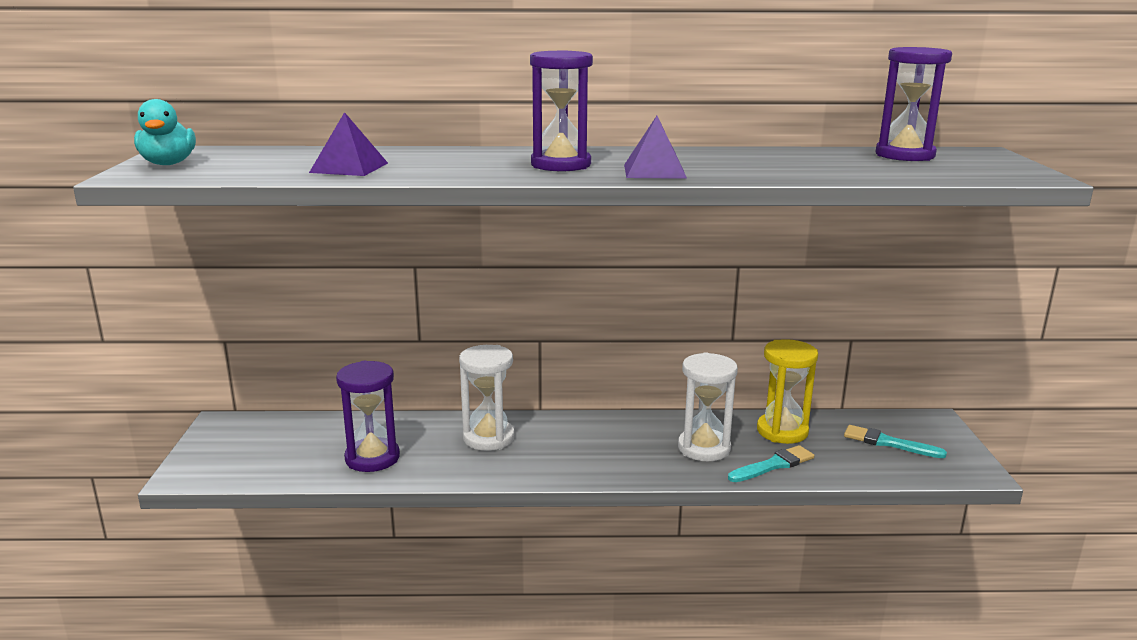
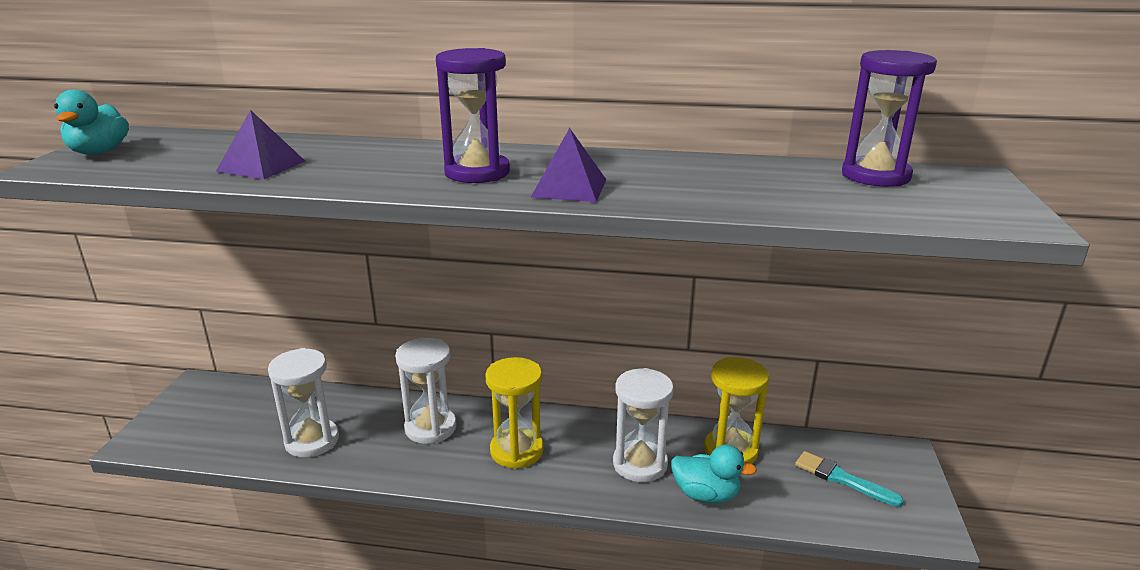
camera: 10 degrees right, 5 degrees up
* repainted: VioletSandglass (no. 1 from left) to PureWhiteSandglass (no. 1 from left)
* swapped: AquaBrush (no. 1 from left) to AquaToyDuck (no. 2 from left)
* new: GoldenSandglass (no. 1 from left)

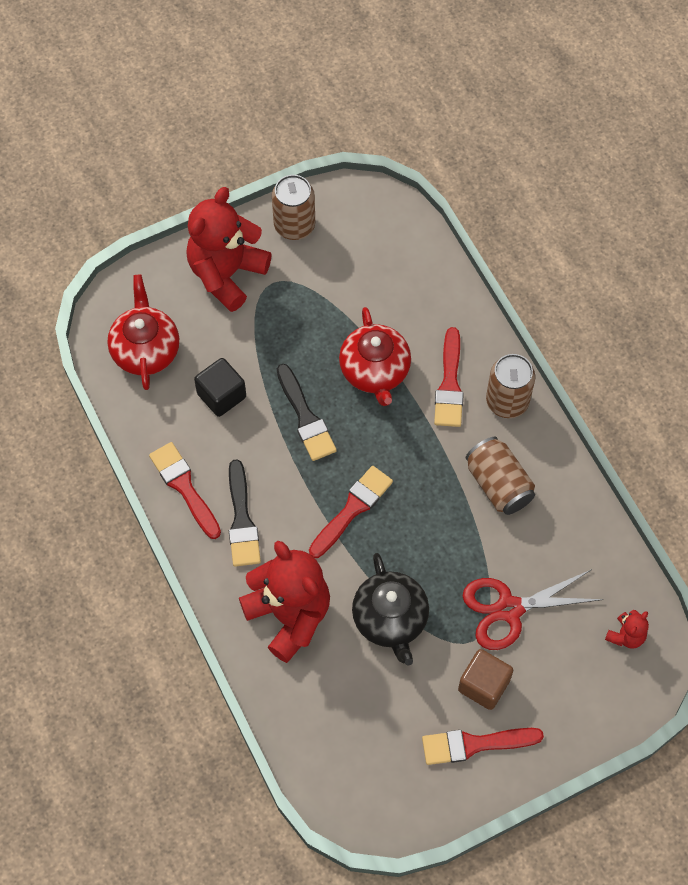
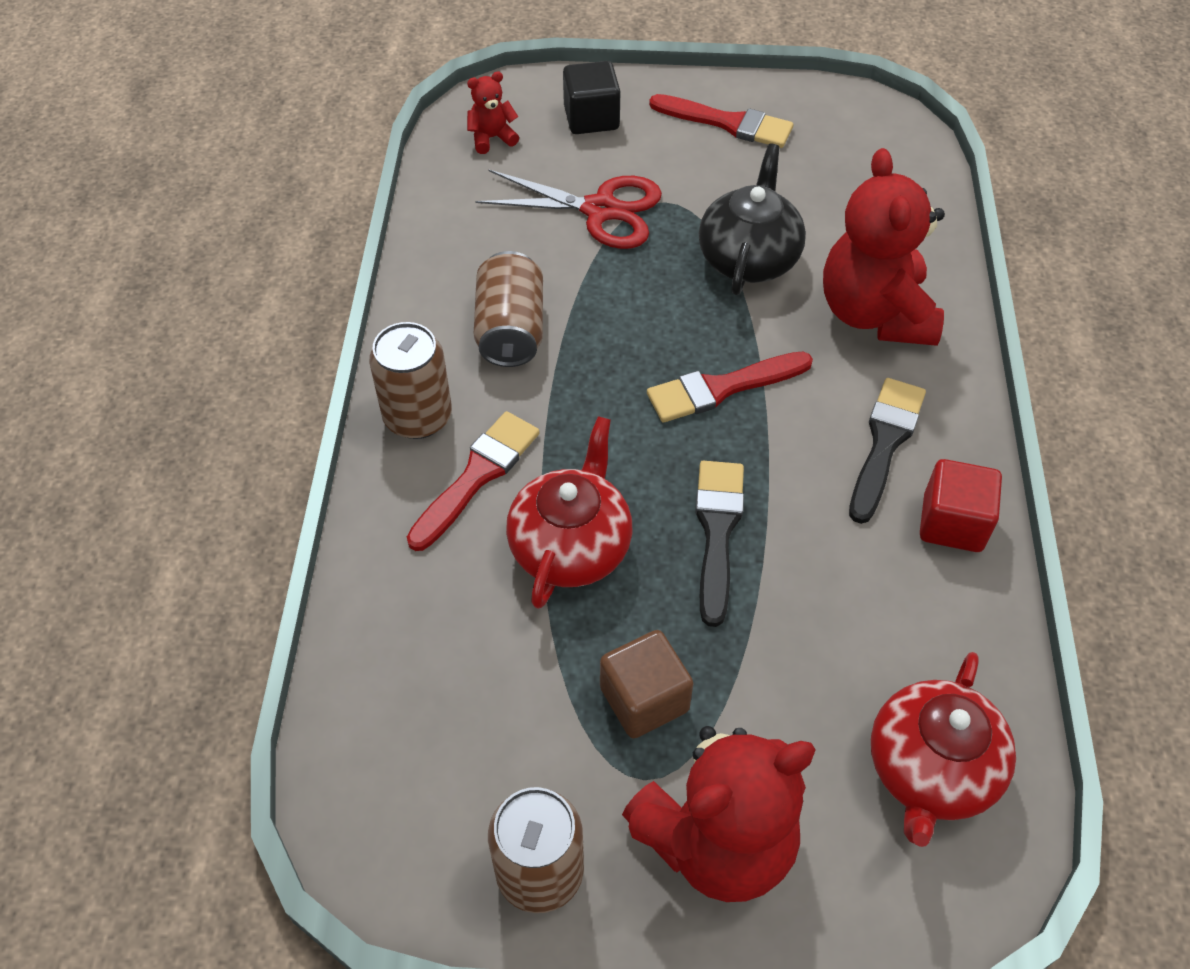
camera: 150 degrees left, 10 degrees down
* swapped: CrimsonBrush (no. 1 from left) to CrimsonCube
* shifted: JetBlackCube
* shifted: DarkBrownCube

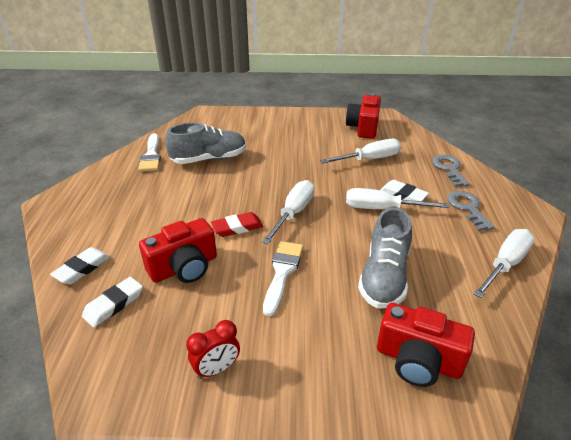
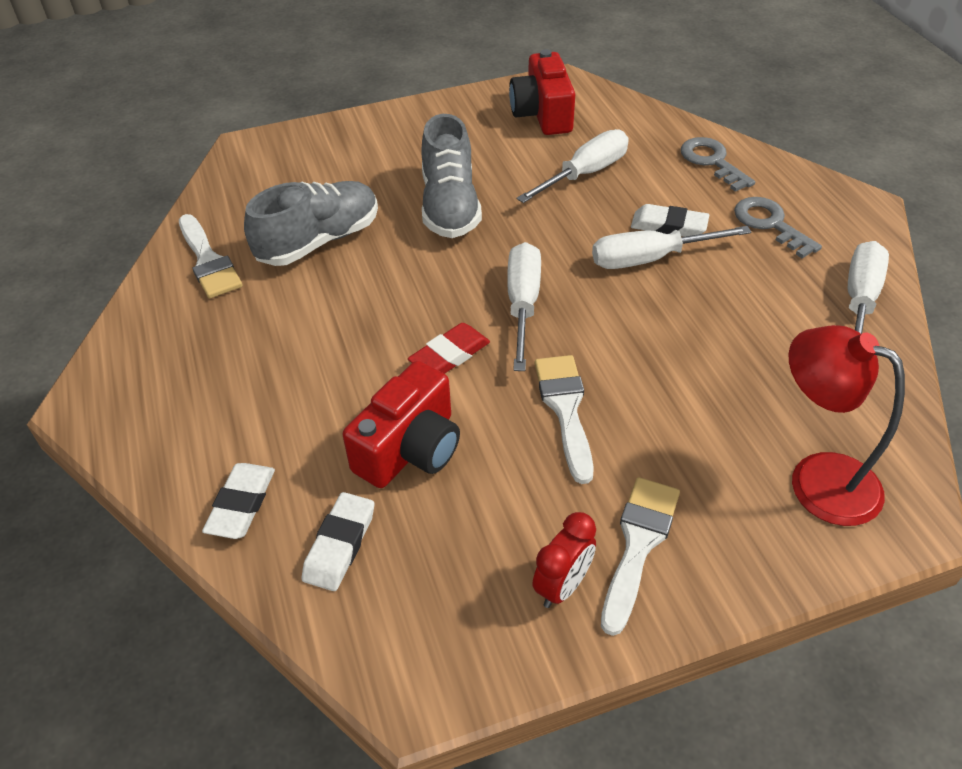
camera: 20 degrees left, 10 degrees up
* shifted: AshGreySneaker (no. 2 from left)
* swapped: CrimsonCamera (no. 3 from left) to CrimsonDeskLamp
* new: PureWhiteBrush (no. 3 from left)

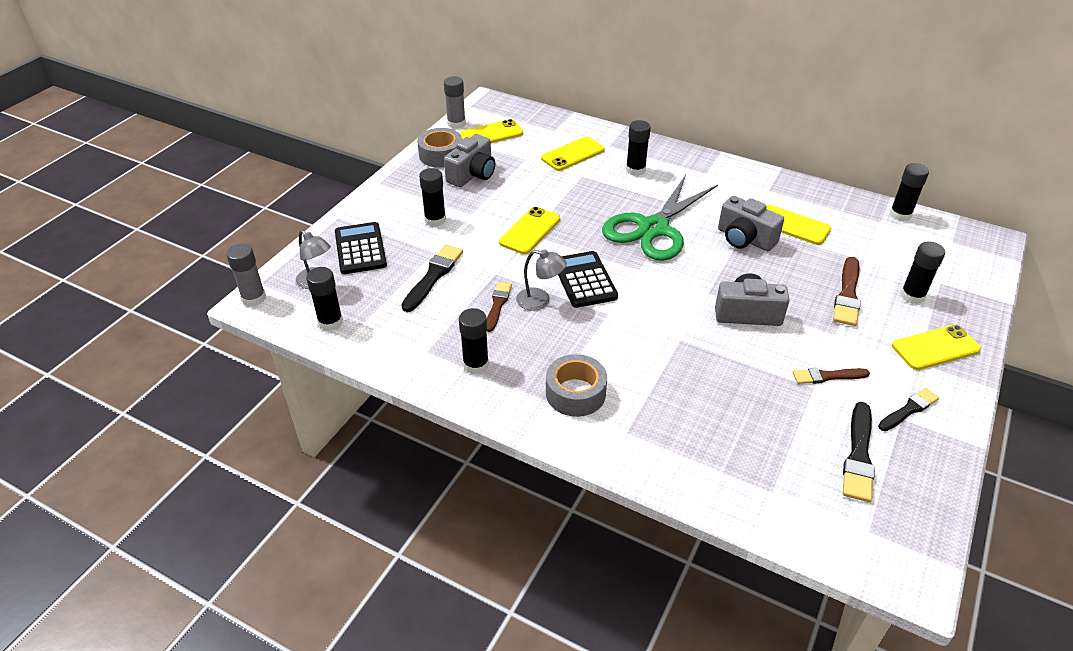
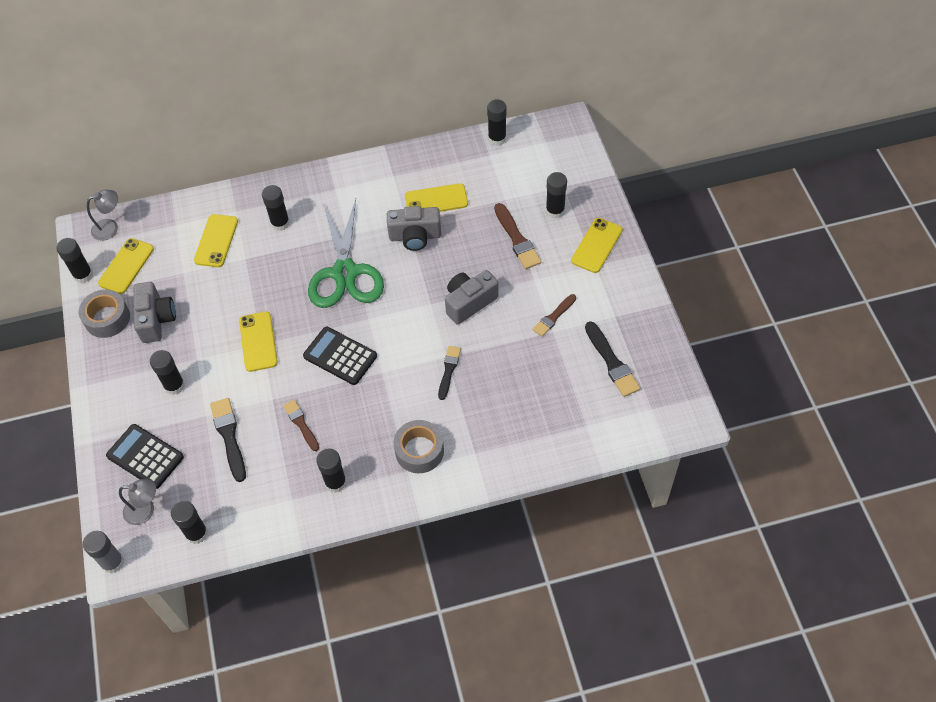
camera: 40 degrees left, 15 degrees up
* repainted: AshGreyStickOfGlue (no. 2 from left) to JetBlackStickOfGlue (no. 1 from left)
* shifted: AshGreyDeskLamp (no. 2 from left in the first image) to AshGreyDeskLamp (no. 1 from left)
* shifted: JetBlackBrush (no. 3 from left in the first image) to JetBlackBrush (no. 2 from left)

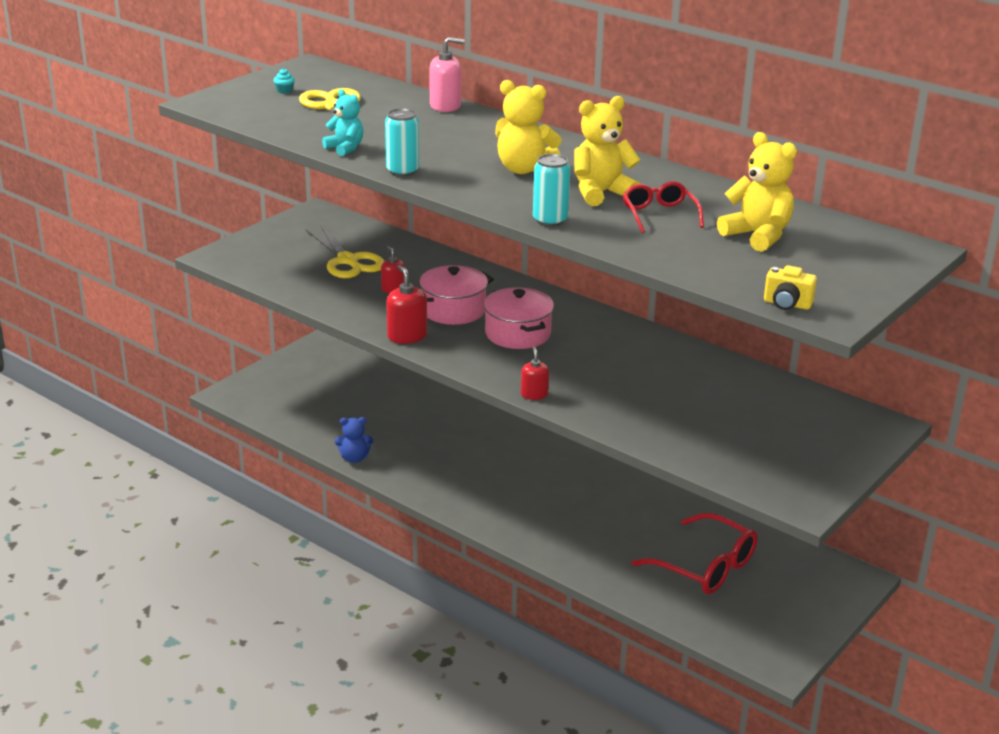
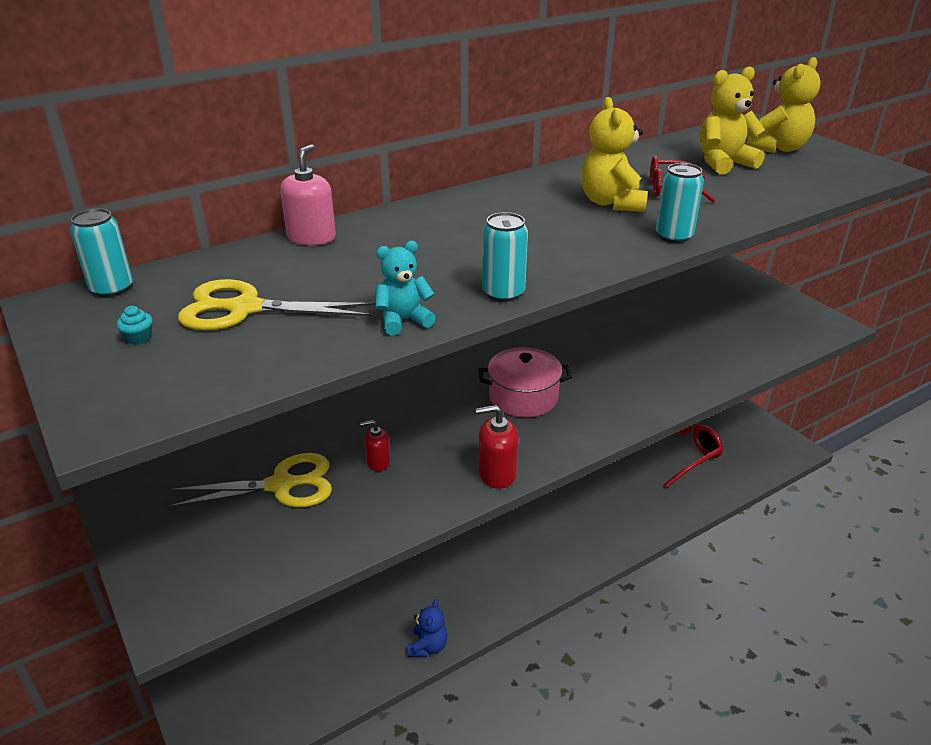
camera: 70 degrees left, 5 degrees up
* gone: PinkPot (no. 1 from left)
* shifted: GoldenTeddy (no. 1 from left in the first image) to GoldenTeddy (no. 3 from left)
* gone: CrimsonPumpBottle (no. 3 from left)
* gone: GoldenCamera
* new: AquaSodaCan (no. 1 from left)

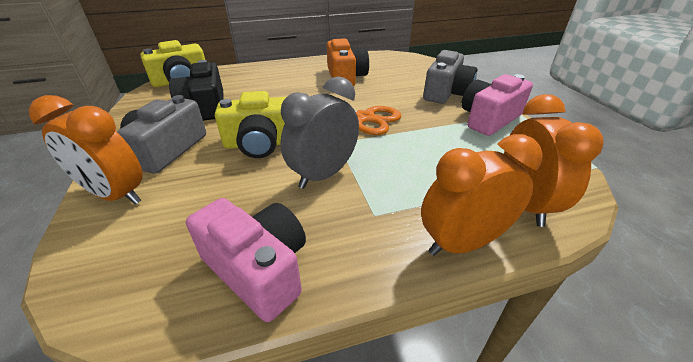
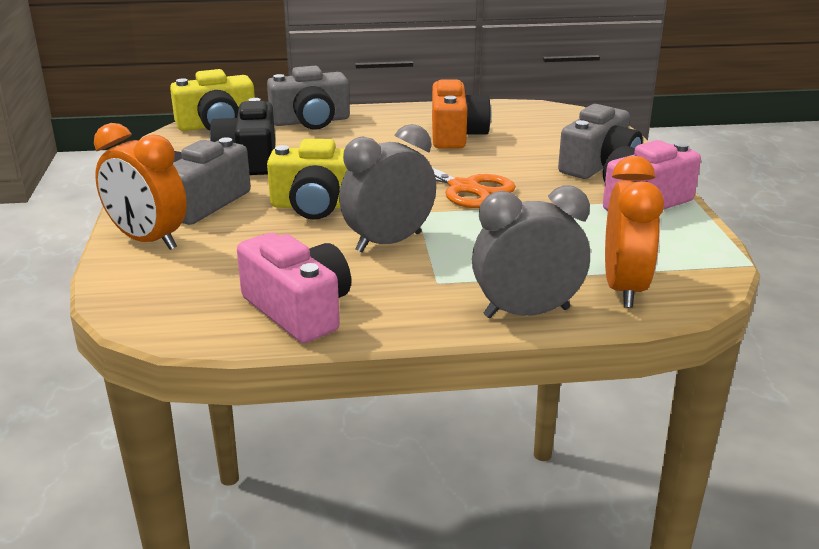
camera: 10 degrees right, 10 degrees down
* repainted: BrightOrangeBedsideClock (no. 2 from left) to AshGreyBedsideClock (no. 2 from left)
* new: AshGreyCamera (no. 2 from left)

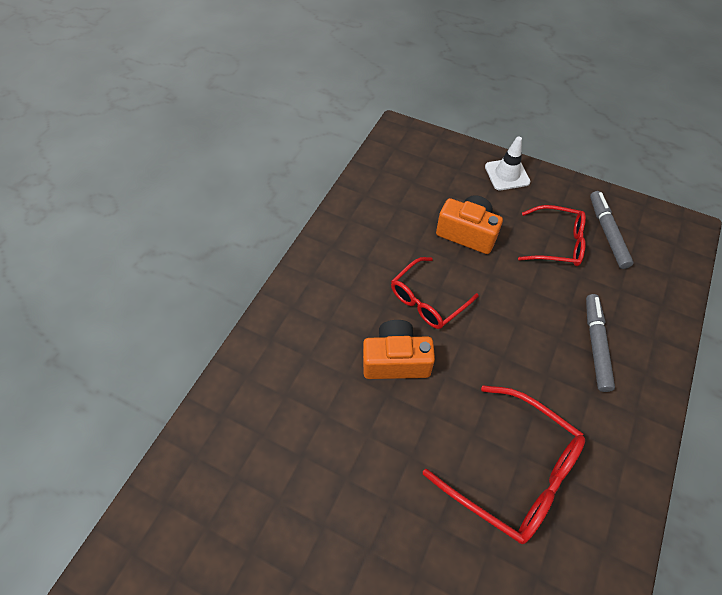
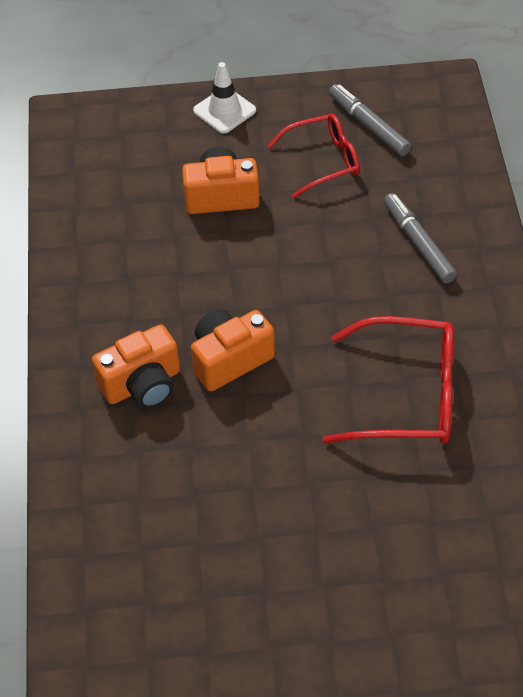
camera: 30 degrees left, 5 degrees down
* gone: CrimsonSpectacles (no. 1 from left)
* new: BrightOrangeCamera (no. 1 from left)

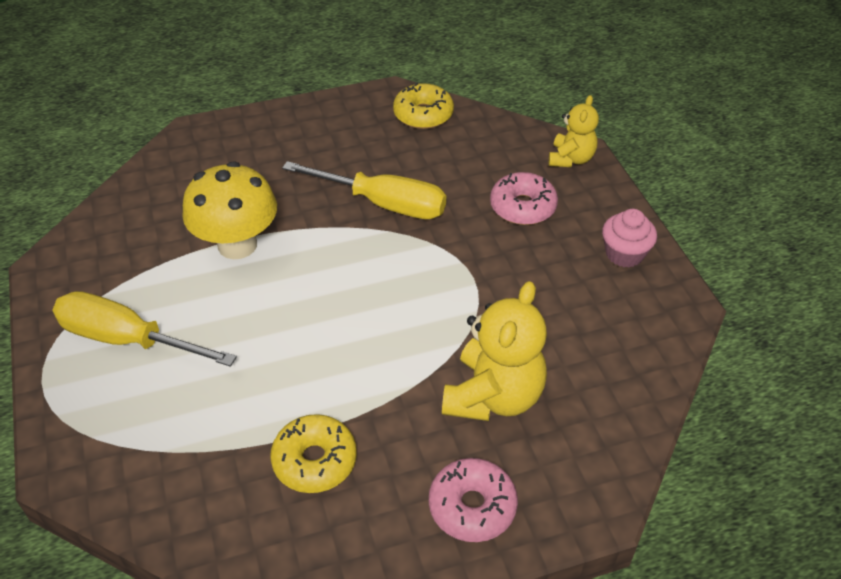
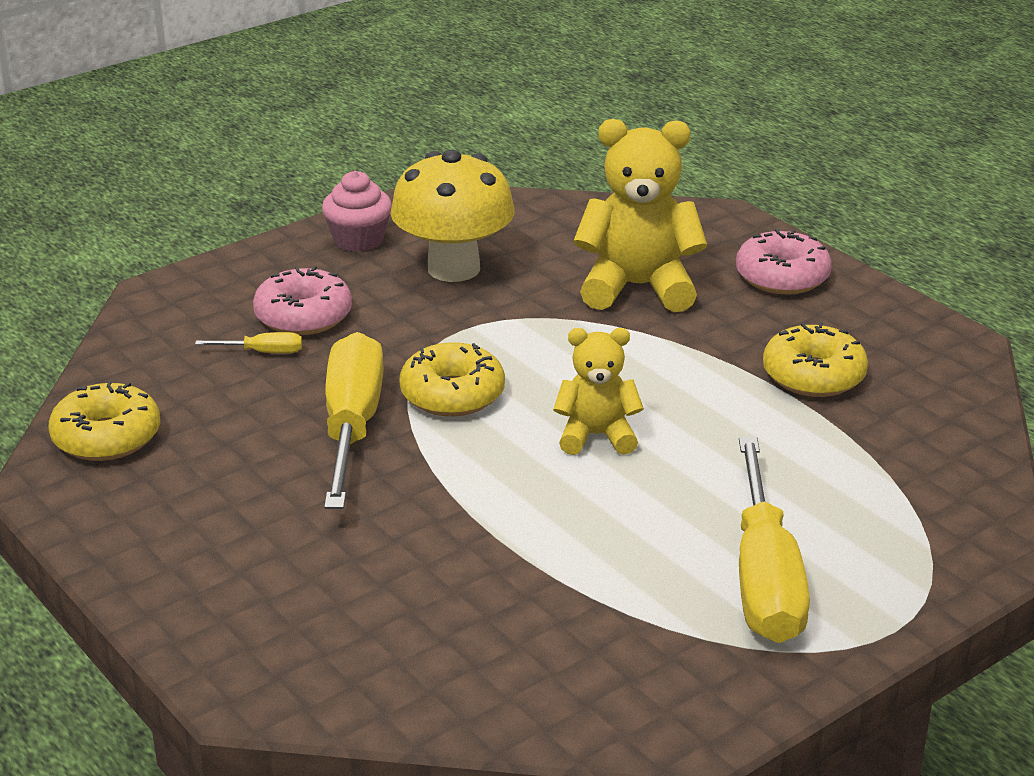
camera: 110 degrees left, 15 degrees down
* shifted: GoldenToadstool
* shifted: GoldenTeddy (no. 2 from left in the first image) to GoldenTeddy (no. 1 from left)
* new: GoldenHandScrewdriver (no. 1 from left)
* new: GoldenDoughnut (no. 2 from left)

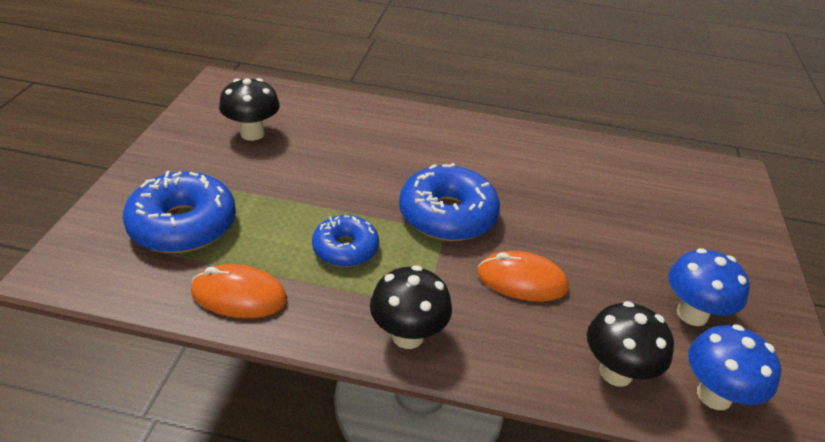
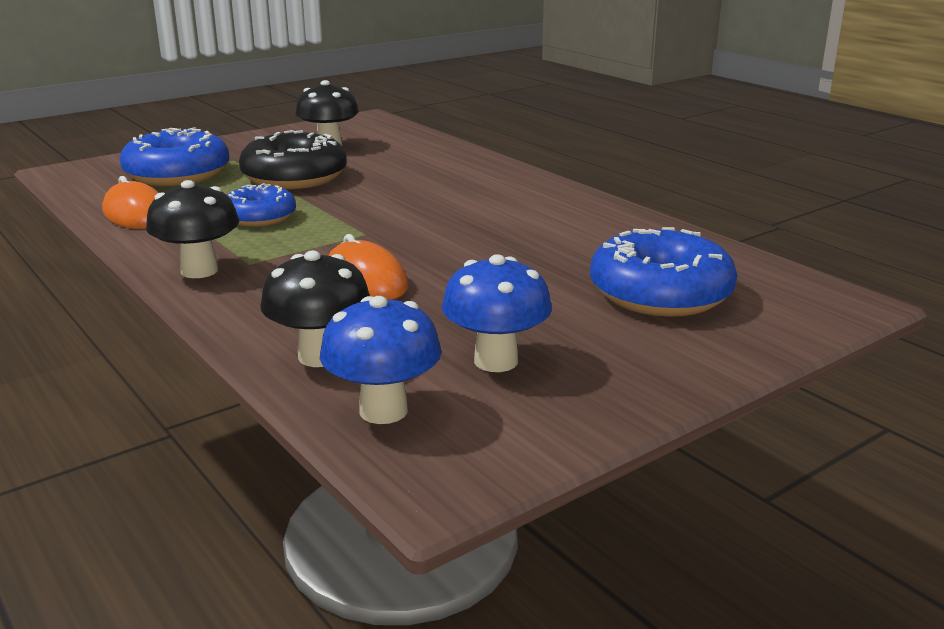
camera: 45 degrees right, 15 degrees down
* shifted: RoyalBlueDoughnut (no. 3 from left)
* new: JetBlackDoughnut

